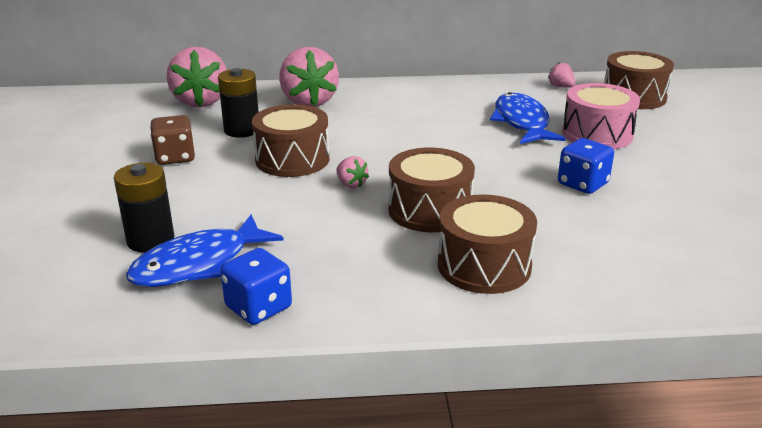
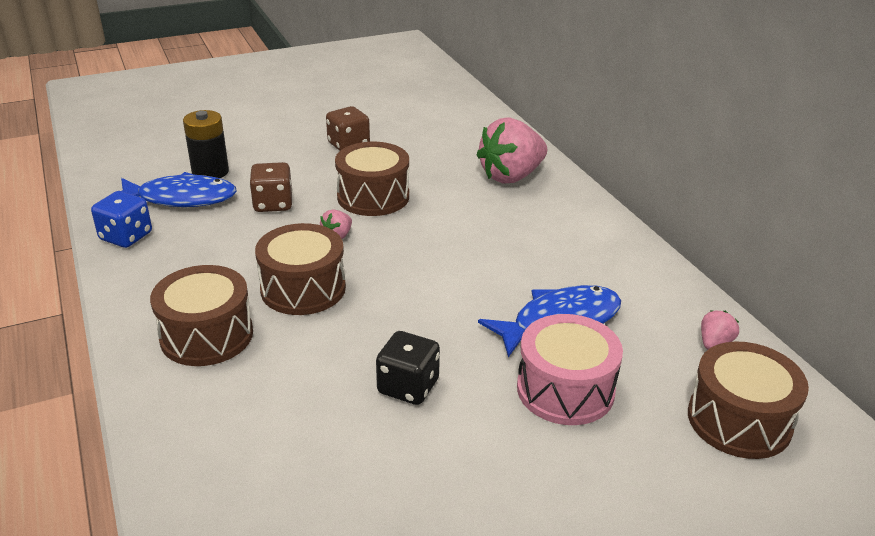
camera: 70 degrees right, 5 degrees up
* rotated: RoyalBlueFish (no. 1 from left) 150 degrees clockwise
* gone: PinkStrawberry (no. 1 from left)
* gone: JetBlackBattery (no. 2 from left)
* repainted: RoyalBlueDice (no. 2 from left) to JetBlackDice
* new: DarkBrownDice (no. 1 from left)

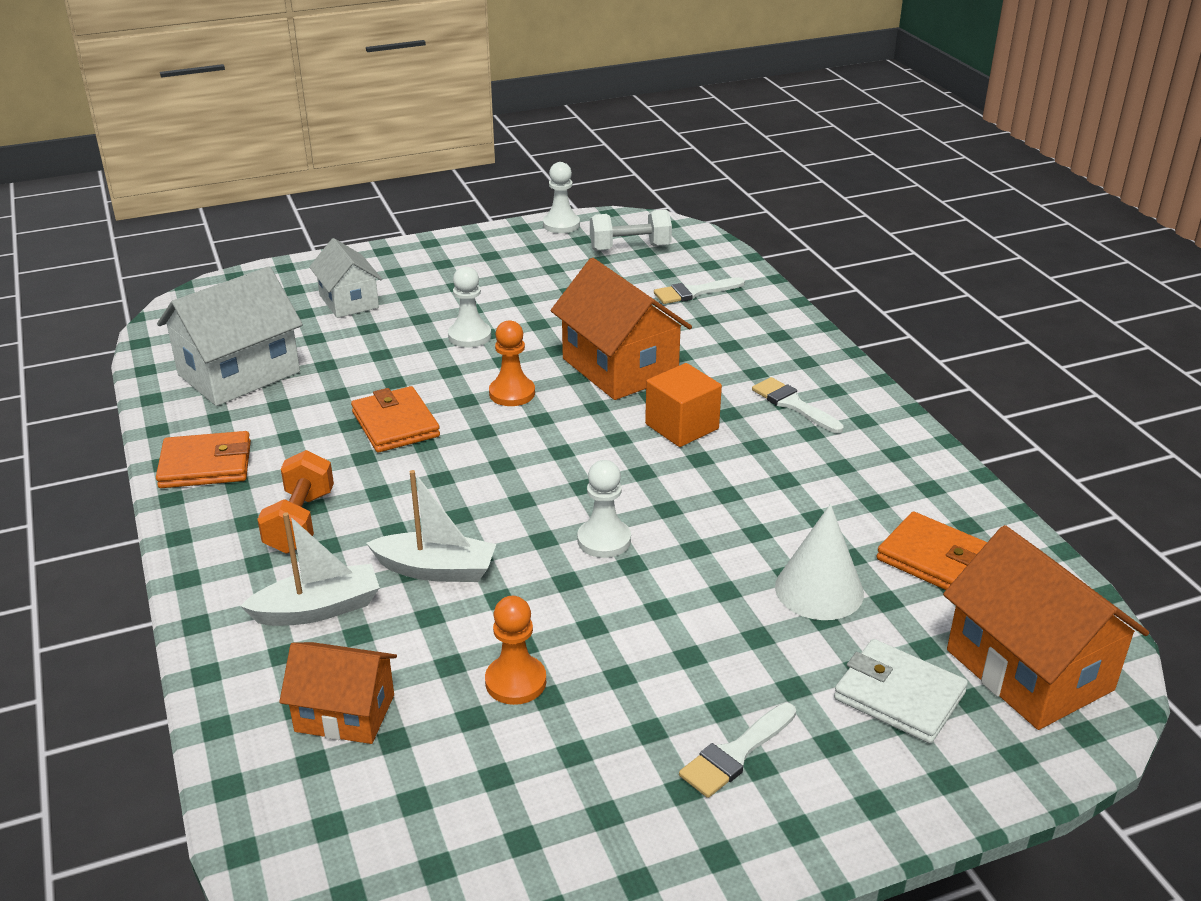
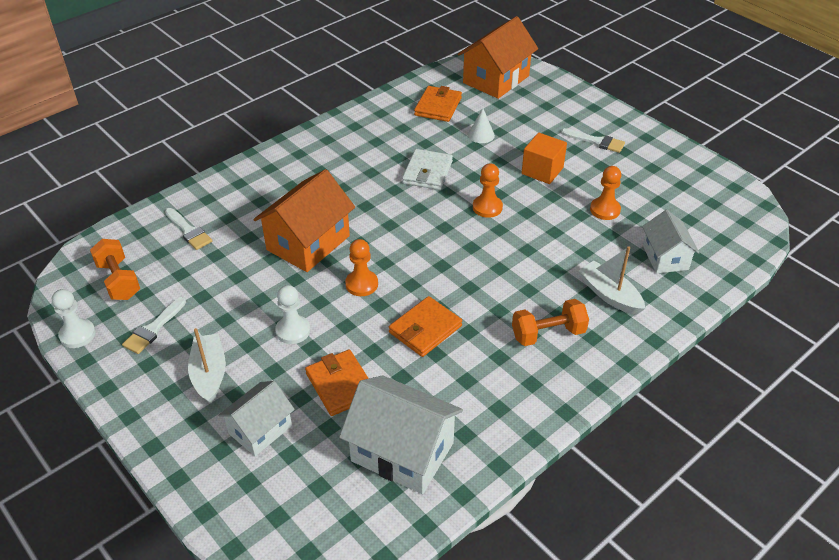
camera: 110 degrees left, 10 degrees up
* shifted: BrightOrangeBillfold (no. 1 from left)
* repainted: BrightOrangeHouse (no. 1 from left) to PureWhiteHouse (no. 3 from left)
* shifted: PureWhiteToyBoat (no. 2 from left in the first image) to PureWhiteToyBoat (no. 1 from left)
* repainted: PureWhiteGamePawn (no. 3 from left) to BrightOrangeGamePawn (no. 2 from left)
* repainted: PureWhiteDumbbell to BrightOrangeDumbbell (no. 1 from left)
* shifted: BrightOrangeCube
* shifted: PureWhiteBrush (no. 3 from left in the first image) to PureWhiteBrush (no. 1 from left)
* scaled: PureWhiteSolidCone x0.62
* shifted: PureWhiteBillfold

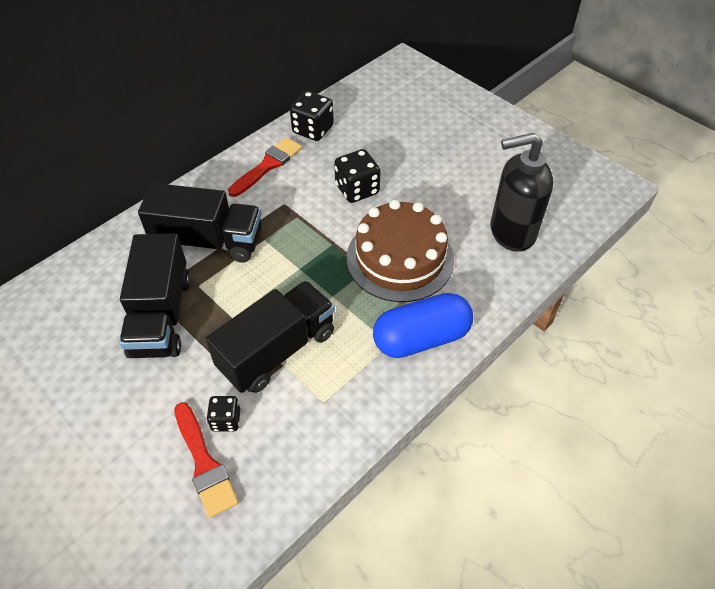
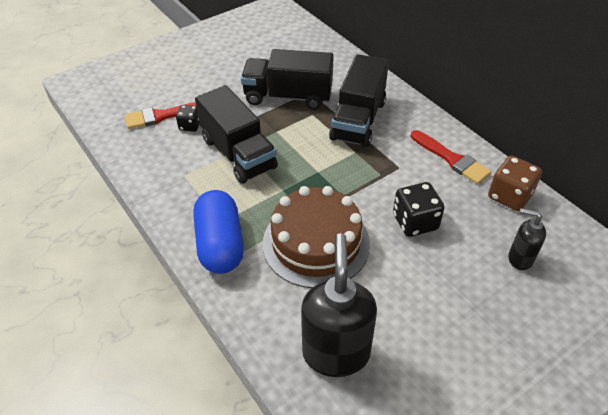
camera: 100 degrees right, 5 degrees down
* repainted: JetBlackDice (no. 2 from left) to DarkBrownDice
* new: JetBlackPumpBottle (no. 2 from left)

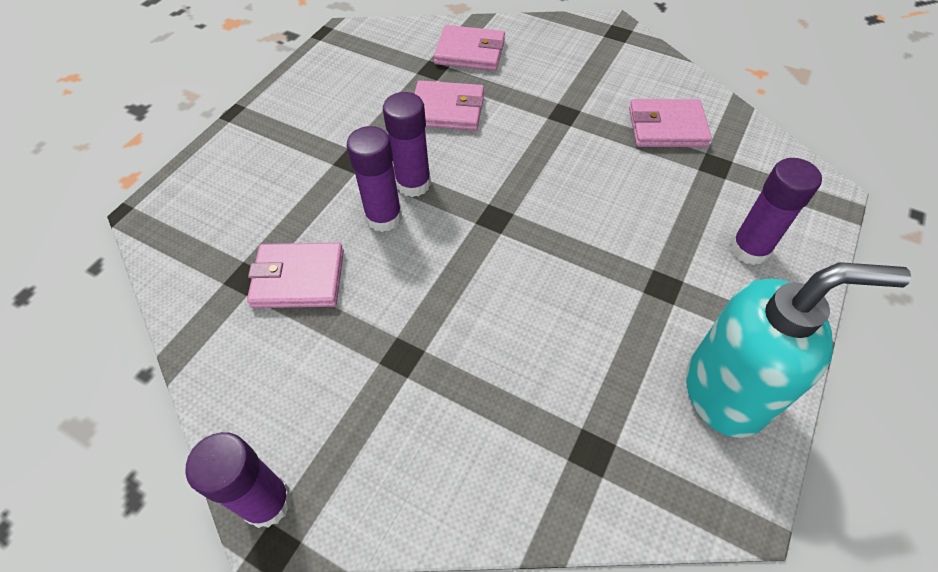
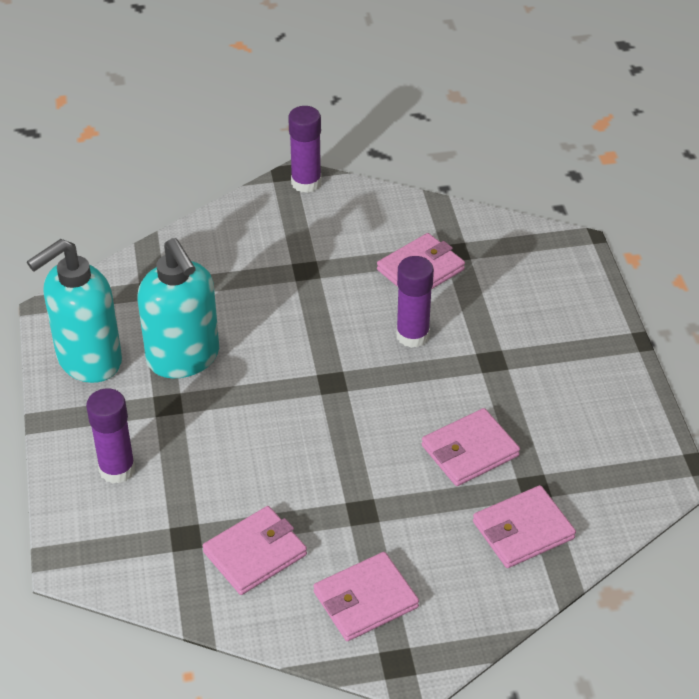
camera: 140 degrees right, 10 degrees down
* gone: VioletStickOfGlue (no. 3 from left)
* new: AquaPumpBottle (no. 2 from left)
* new: PinkBillfold (no. 2 from left)

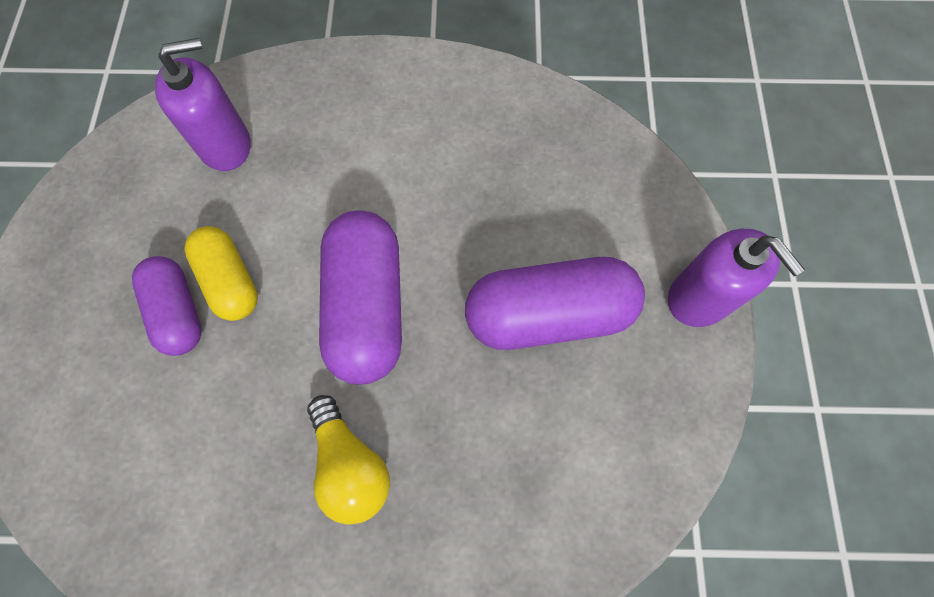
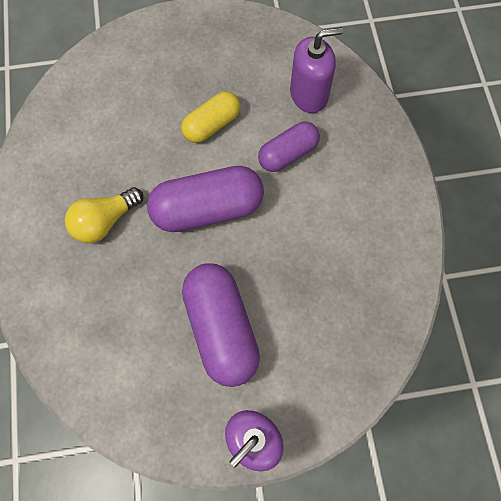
camera: 80 degrees right, 0 degrees up
* shifted: VioletPill (no. 1 from left in the first image) to VioletPill (no. 3 from left)
* rotated: VioletPumpBottle (no. 1 from left in the first image) 75 degrees counterclockwise

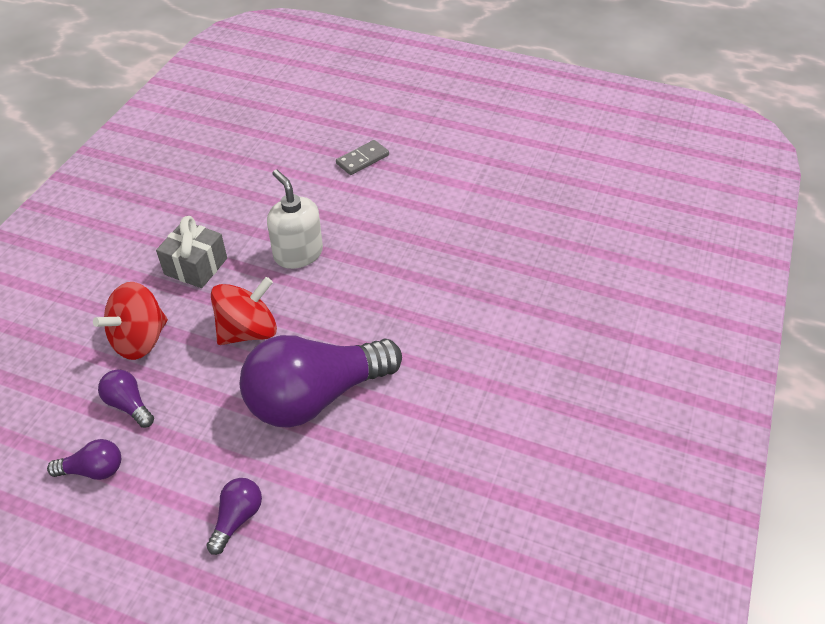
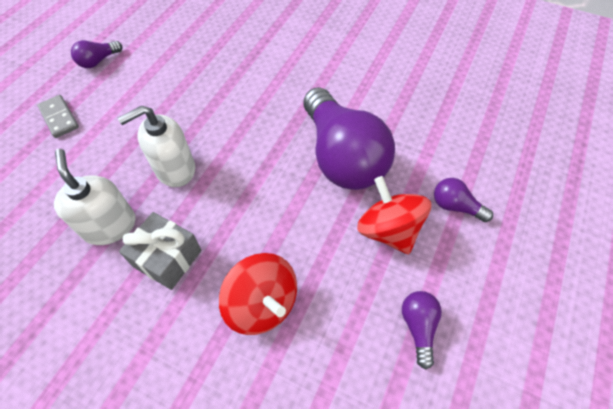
camera: 85 degrees left, 10 degrees up
* shifted: VioletLightbulb (no. 2 from left in the first image) to VioletLightbulb (no. 1 from left)
* shifted: CrimsonSpinningTop (no. 2 from left)
* new: PureWhitePumpBottle (no. 1 from left)

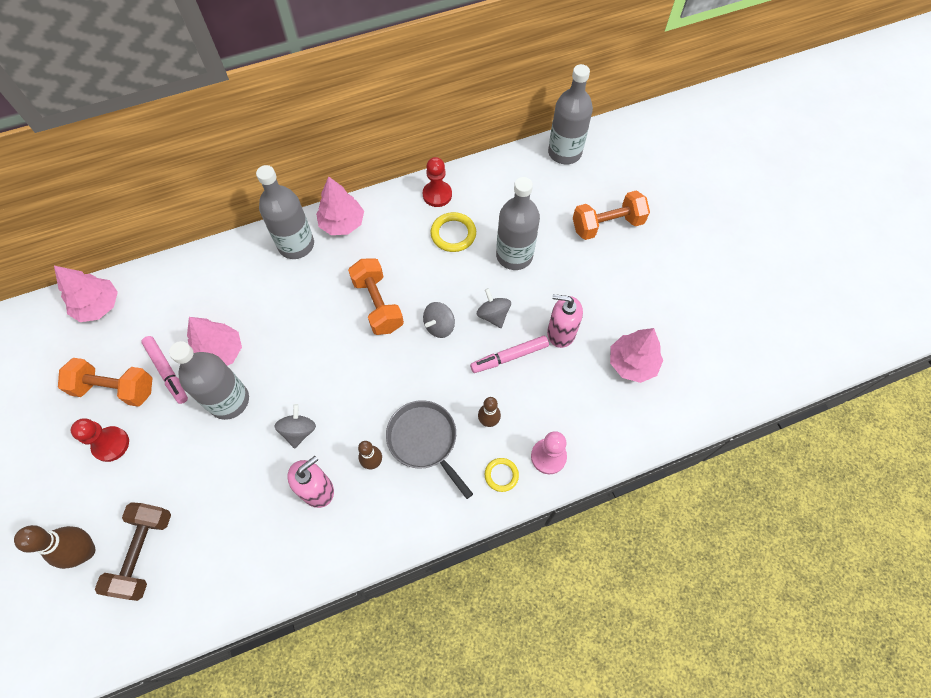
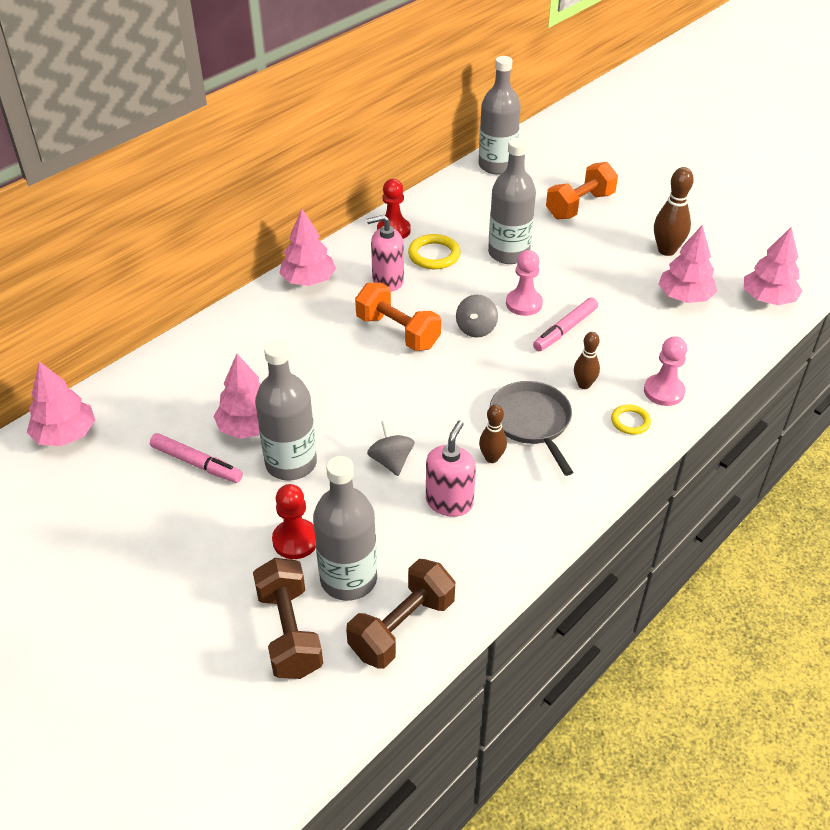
camera: 25 degrees left, 20 degrees down
* shifted: DarkBrownBowlingPin (no. 1 from left in the first image) to DarkBrownBowlingPin (no. 3 from left)
* gone: BrightOrangeDumbbell (no. 1 from left)
* shifted: CrimsonGamePawn (no. 1 from left)
* shifted: AshGreyBottle (no. 2 from left)
* rotated: AshGreyFryingPan 45 degrees clockwise
* swapped: AshGreySpinningTop (no. 3 from left) to PinkGamePawn (no. 1 from left)
* shifted: PinkPumpBottle (no. 2 from left in the first image) to PinkPumpBottle (no. 1 from left)
* new: DarkBrownDumbbell (no. 2 from left)
* new: PinkFirTree (no. 5 from left)

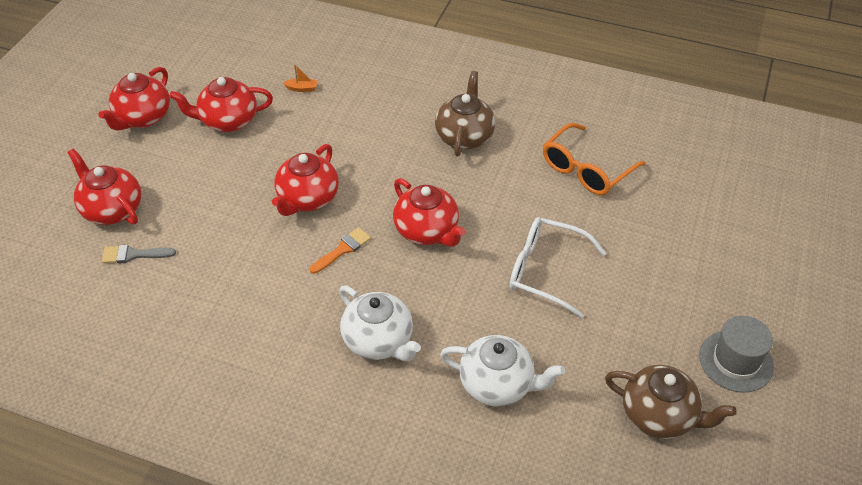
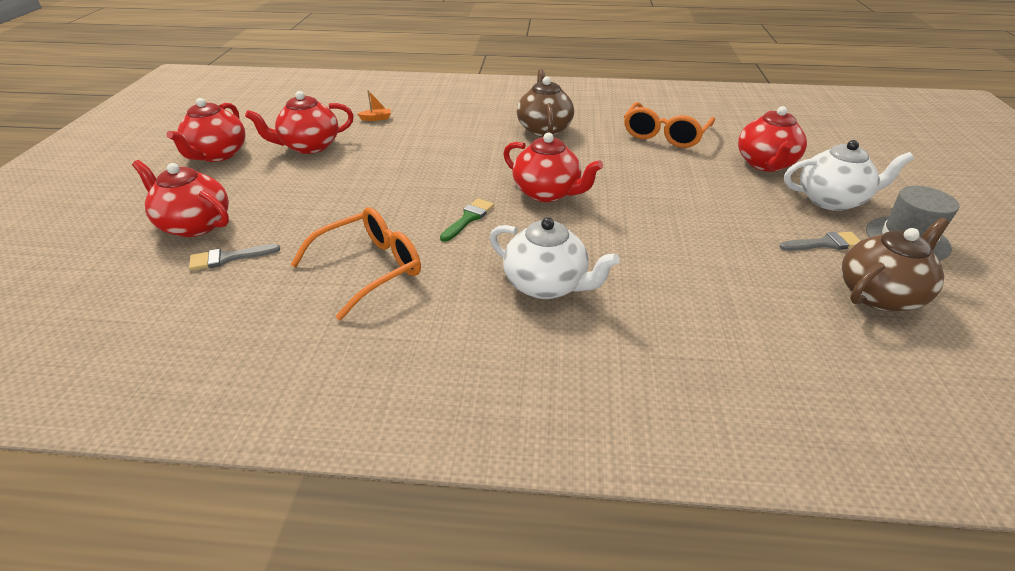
camera: 15 degrees left, 10 degrees down
* shifted: CrimsonChinaTeapot (no. 4 from left in the first image) to CrimsonChinaTeapot (no. 5 from left)
* repainted: BrightOrangeBrush to LeafGreenBrush
* shifted: PureWhiteChinaTeapot (no. 2 from left)
* gone: PureWhiteSpectacles
* rotated: DarkBrownChinaTeapot (no. 2 from left) 45 degrees counterclockwise
* new: BrightOrangeSpectacles (no. 1 from left)
* new: AshGreyBrush (no. 2 from left)

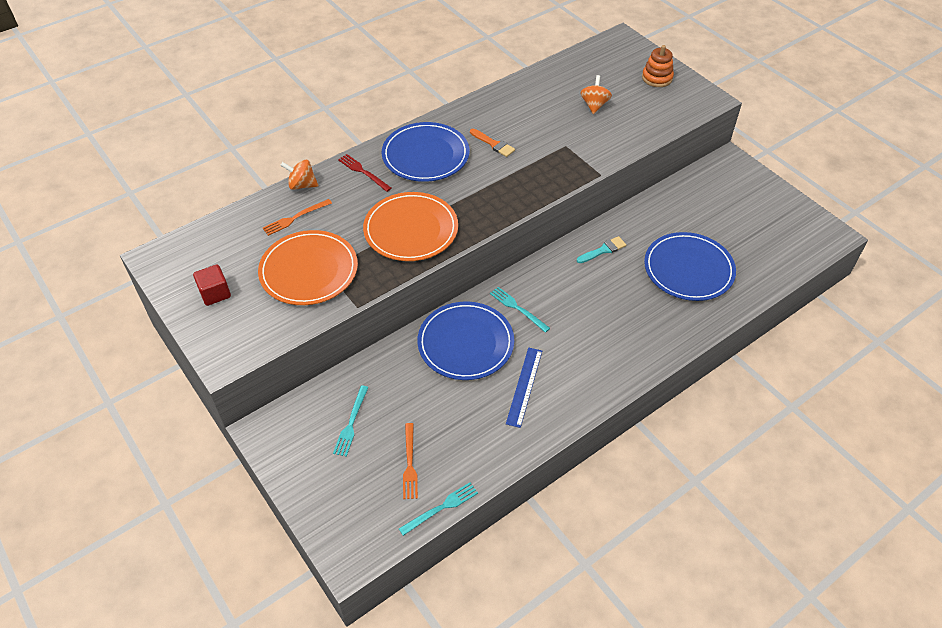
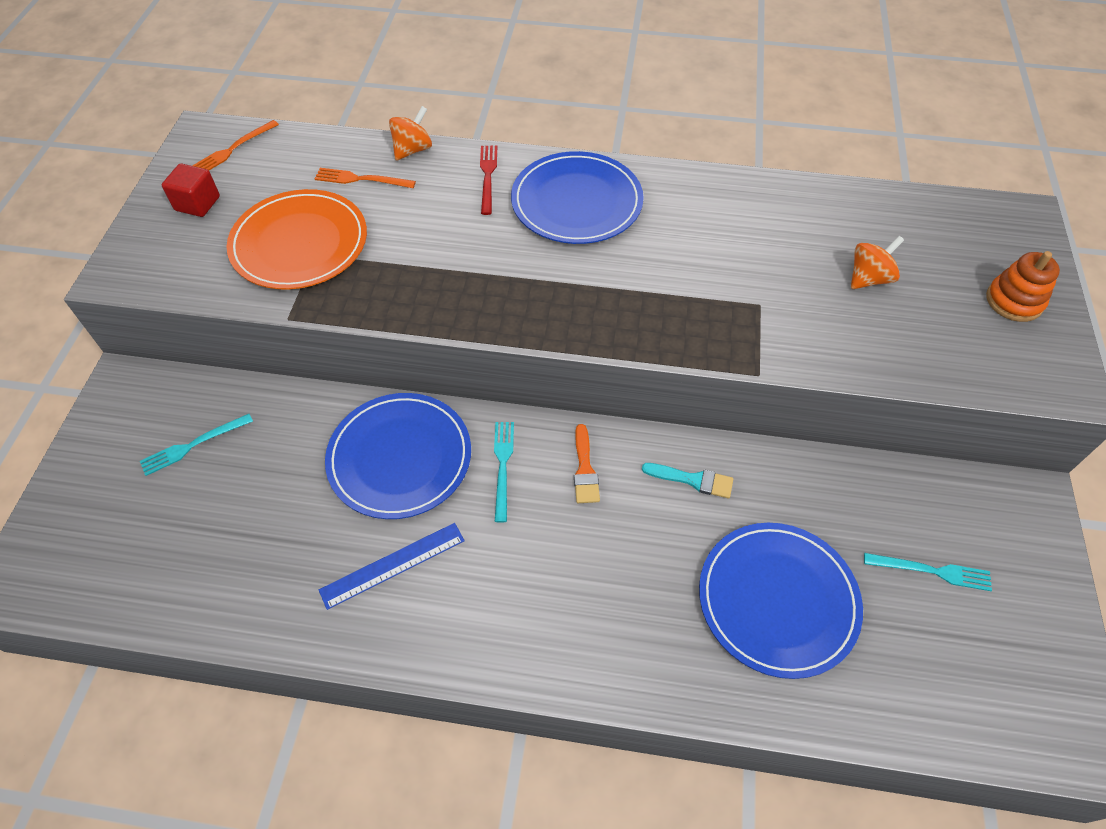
camera: 45 degrees right, 5 degrees up
* rotated: BrightOrangeSpinningTop (no. 1 from left) 75 degrees clockwise
* gone: BrightOrangeDinnerPlate (no. 2 from left)
* shifted: AquaDinnerFork (no. 2 from left in the first image) to AquaDinnerFork (no. 3 from left)
* shifted: BrightOrangeDinnerFork (no. 2 from left in the first image) to BrightOrangeDinnerFork (no. 1 from left)
* shifted: BrightOrangeBrush

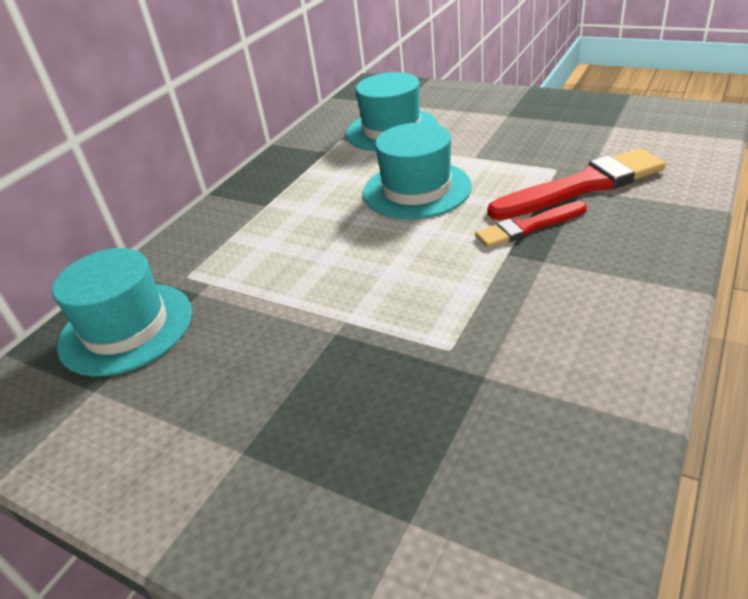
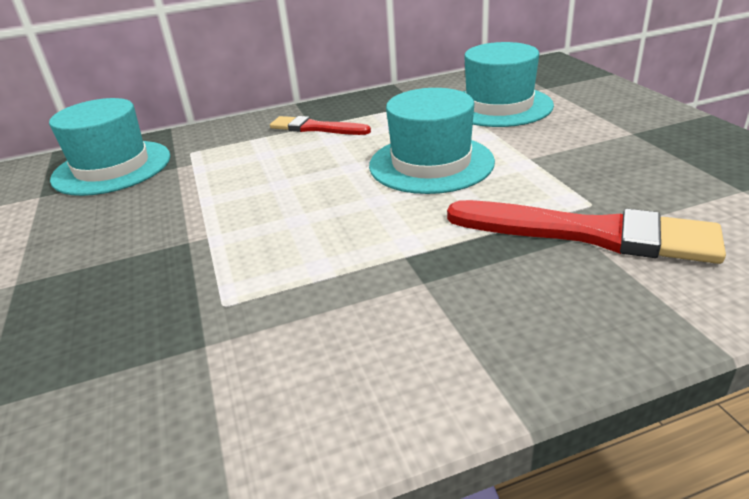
camera: 40 degrees right, 5 degrees down
* shifted: CrimsonBrush (no. 1 from left)

